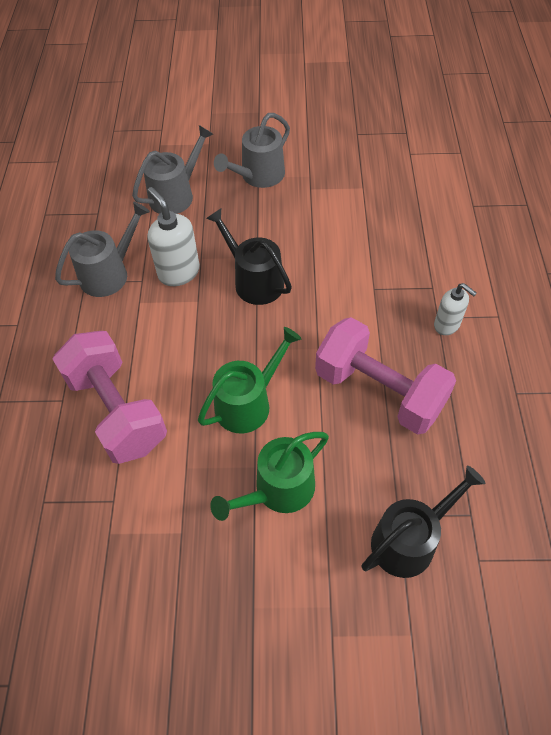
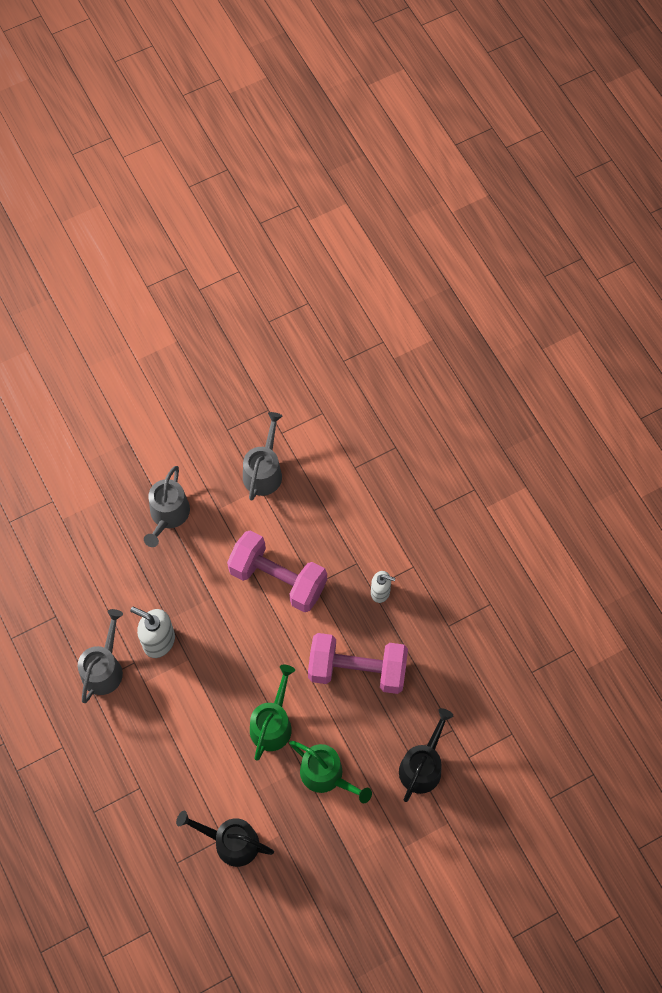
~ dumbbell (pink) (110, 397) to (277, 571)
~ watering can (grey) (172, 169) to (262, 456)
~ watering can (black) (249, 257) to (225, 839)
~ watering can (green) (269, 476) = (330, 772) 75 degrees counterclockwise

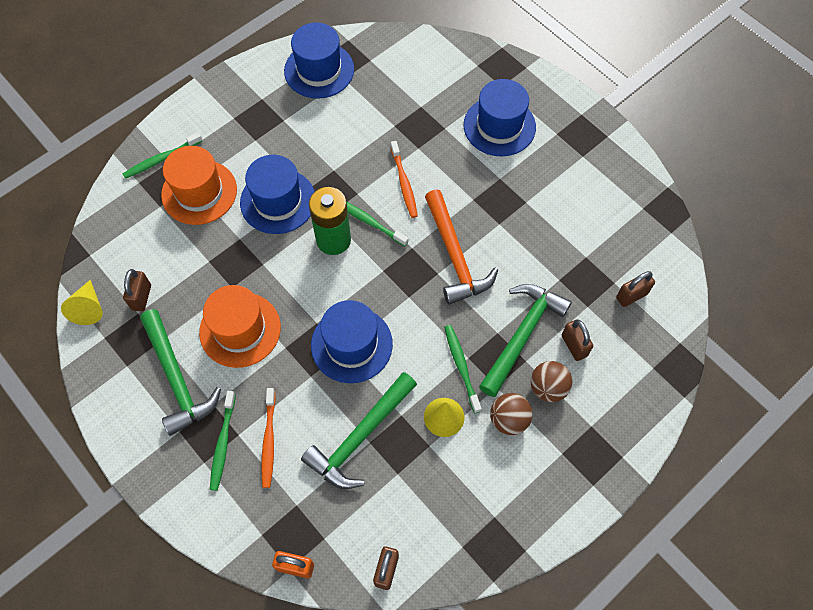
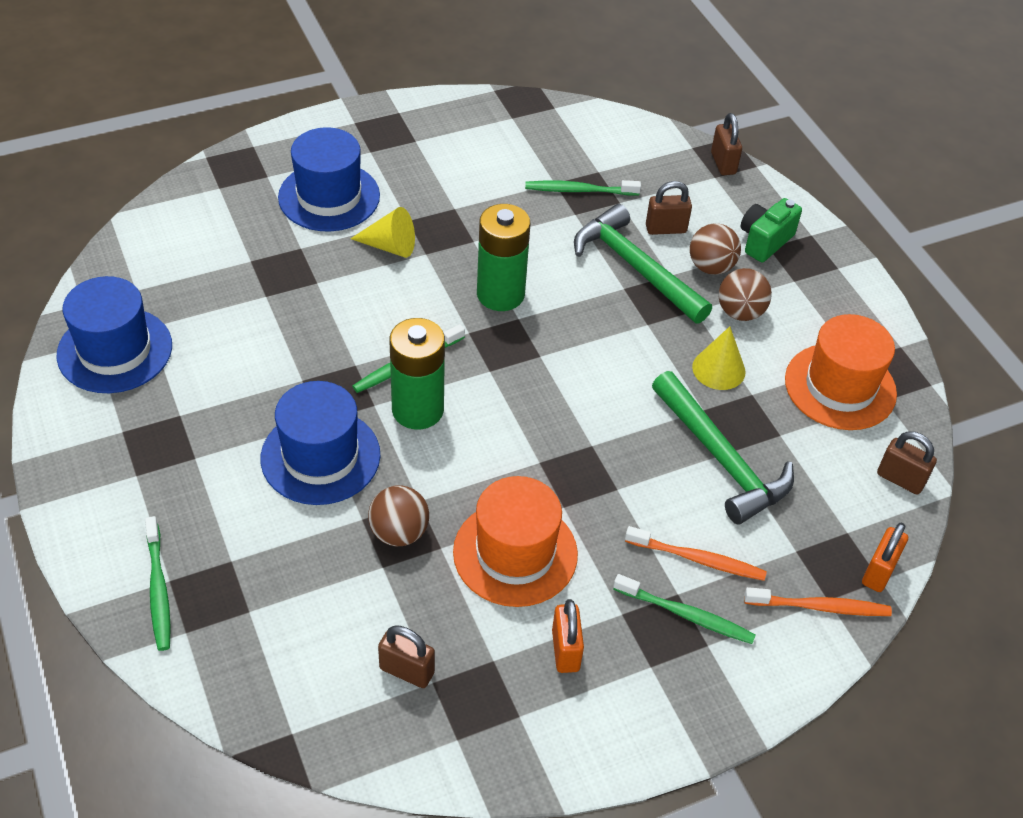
~ cone (yellow) (82, 302) to (382, 232)
~ hammer (green) (180, 372) to padlock (orange) (568, 636)
~ hat (orange) (199, 185) to (841, 372)
- hat (blue) (352, 341)
~ toothbrush (orange) (404, 179) to (818, 601)
~ hammer (orange) (461, 247) to battery (green) (503, 257)
~ toothbrush (green) (463, 369) to (583, 187)
~ padlock (brown) (635, 289) to (726, 144)
+ ball (brown) (398, 515)
+ camera (green) (771, 230)

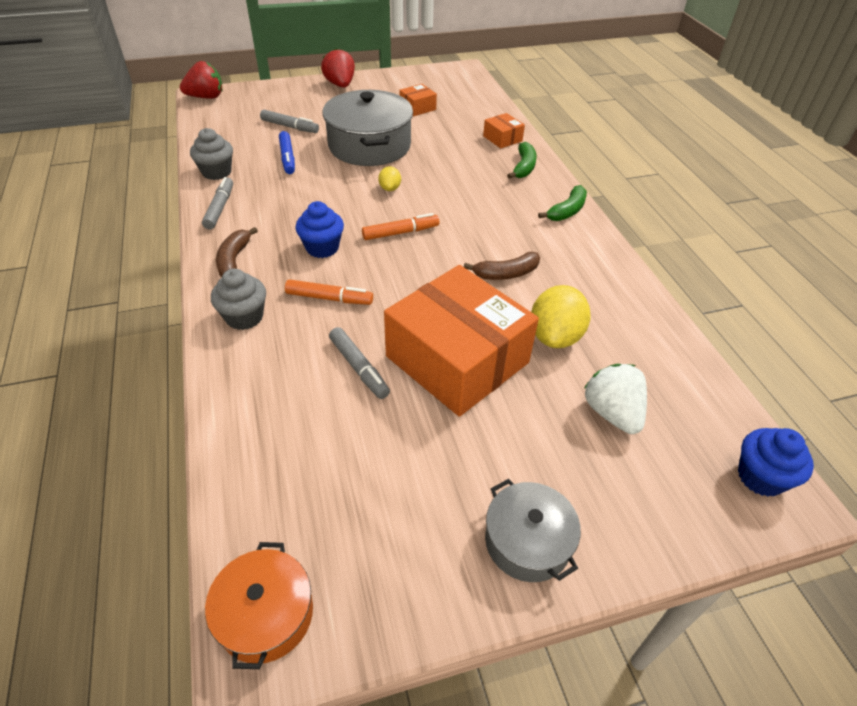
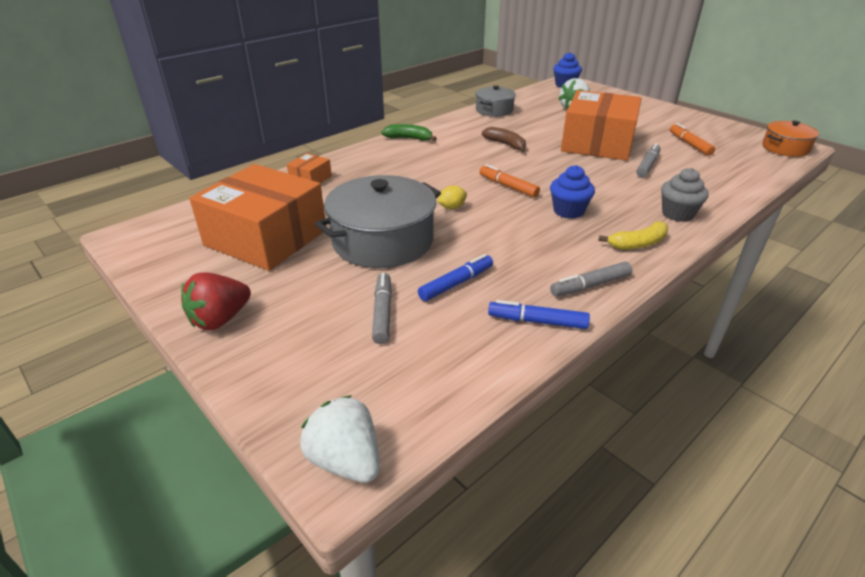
~ strawberry (red) (201, 80) to strawberry (white) (340, 439)
~ cupcake (grey) (211, 154) to marker (blue) (539, 314)
~ banana (brown) (237, 252) to banana (yellow) (633, 236)
~ marker (orange) (329, 292) to (692, 139)
~ box (orange) (418, 100) = (257, 217) x2.42
~ pot (grey) (533, 530) to (495, 101)
- banana (green) (522, 160)
- lemon (yellow) (561, 316)

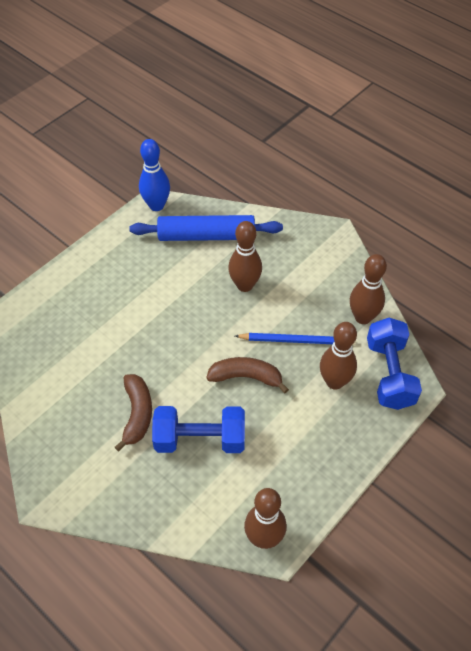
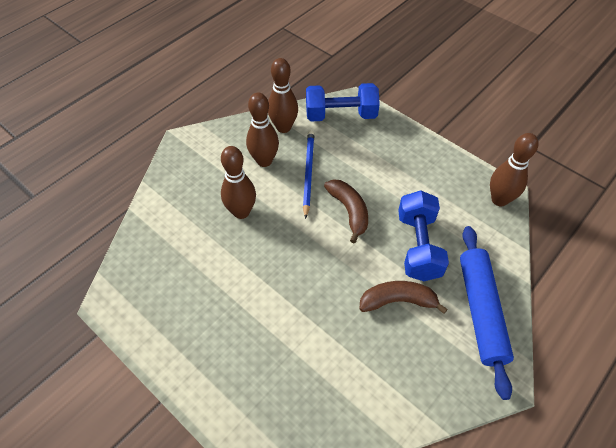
~ rolling pin (blue) (206, 228) to (487, 313)
- bowling pin (blue) (154, 175)
~ banana (brown) (247, 375) = (346, 211) 150 degrees clockwise
~ bowling pin (brown) (338, 356) to (262, 130)

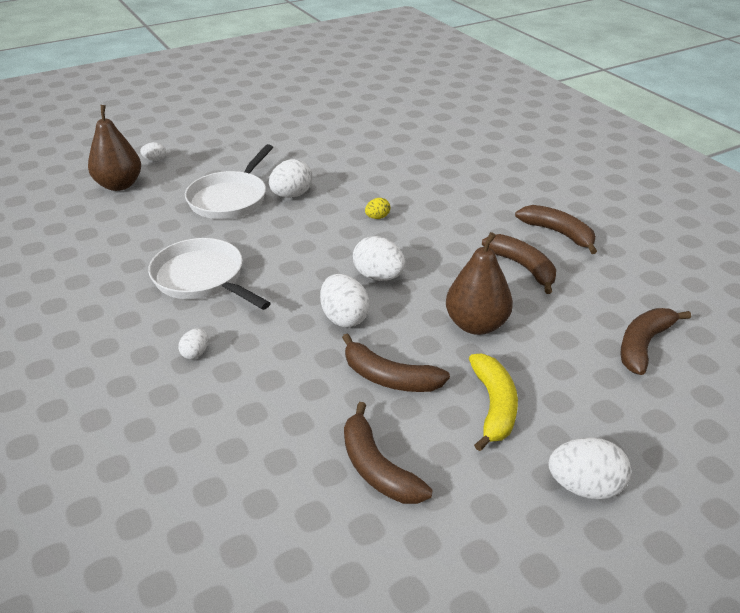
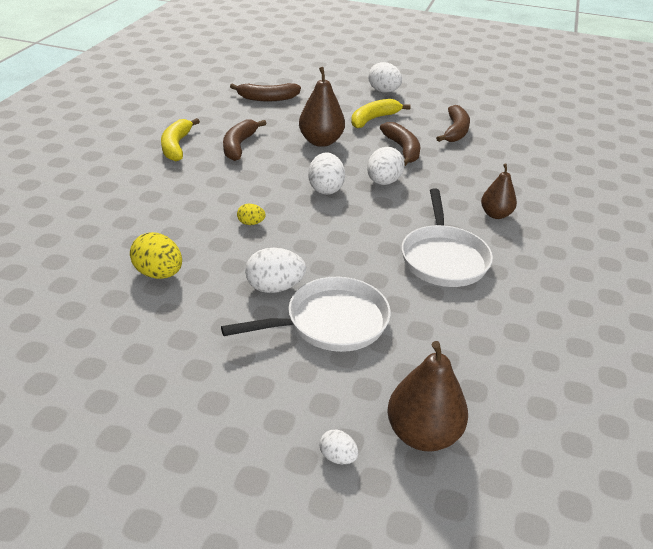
~ egg (white) (193, 343) to pear (brown) (499, 191)
~ banana (brown) (556, 229) to banana (yellow) (180, 139)
+ egg (yellow) (156, 255)

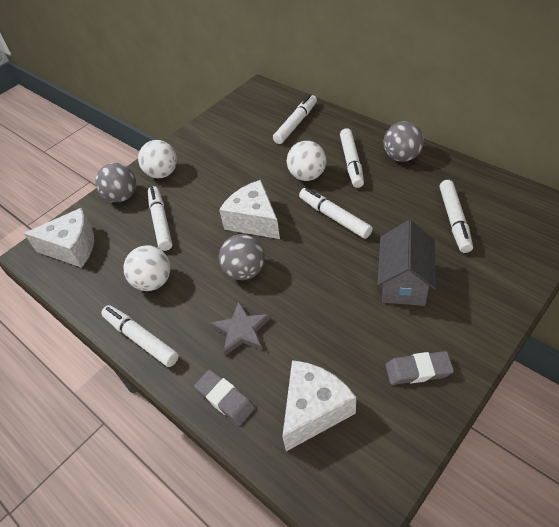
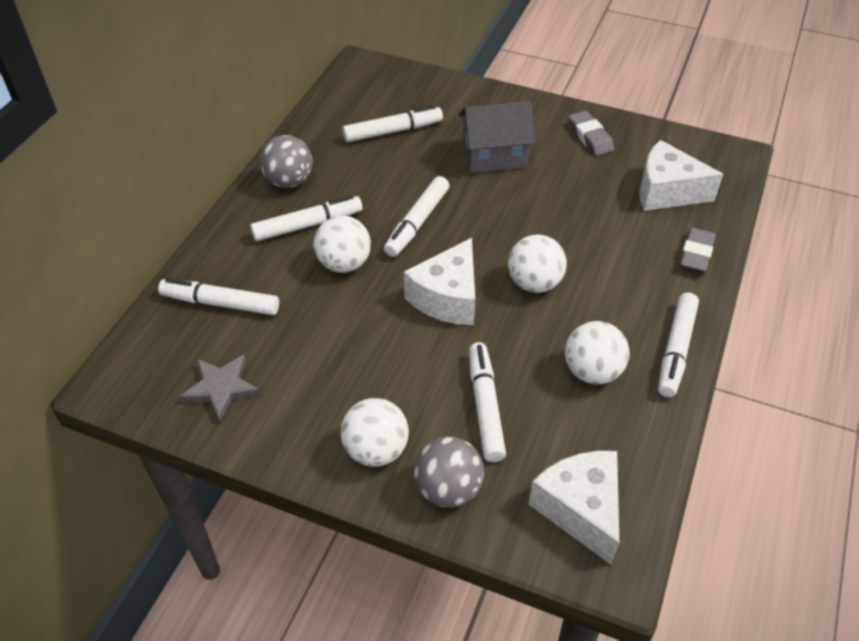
~ marker (white) (160, 218) = (487, 402) 120 degrees clockwise
~ star (grey) (241, 328) to (219, 388)
~ ball (grey) (242, 257) to ball (white) (537, 263)

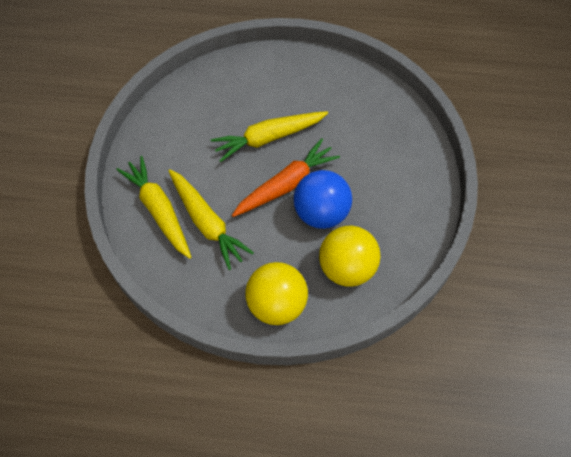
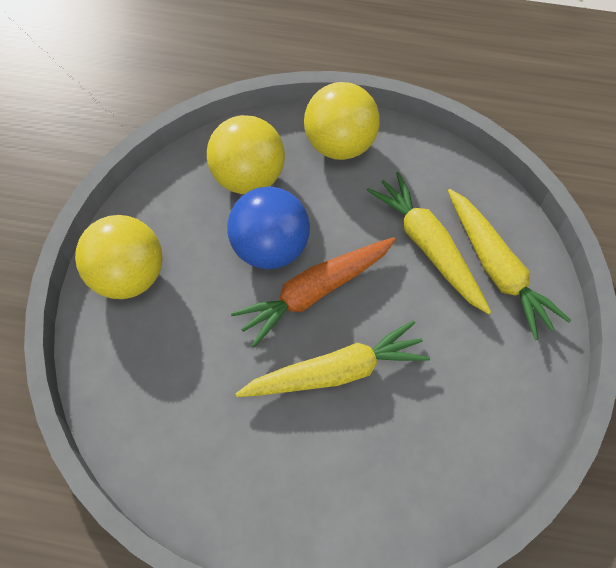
+ ball (yellow) (119, 257)

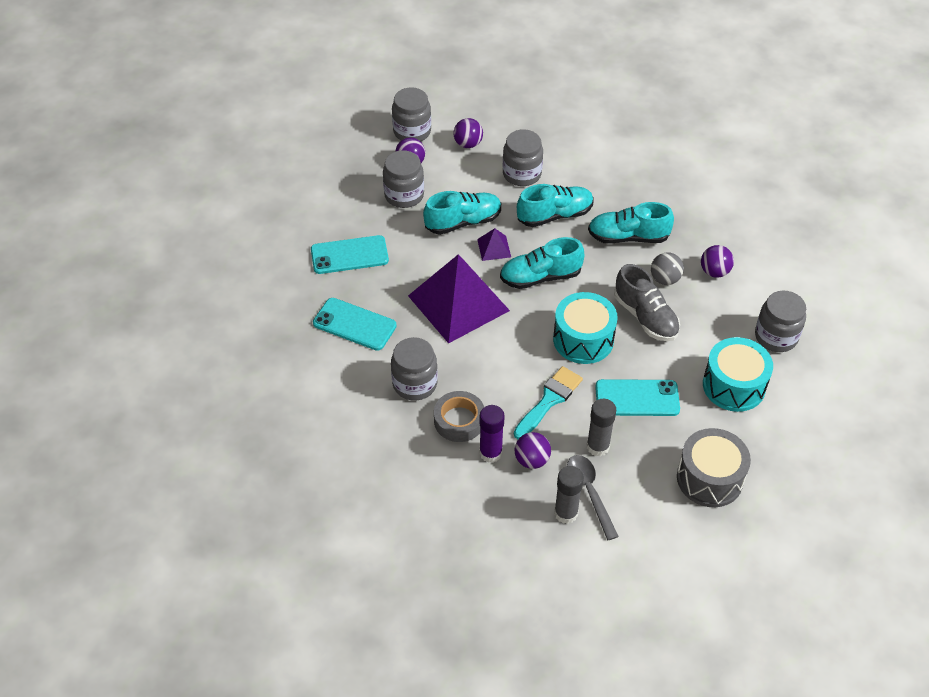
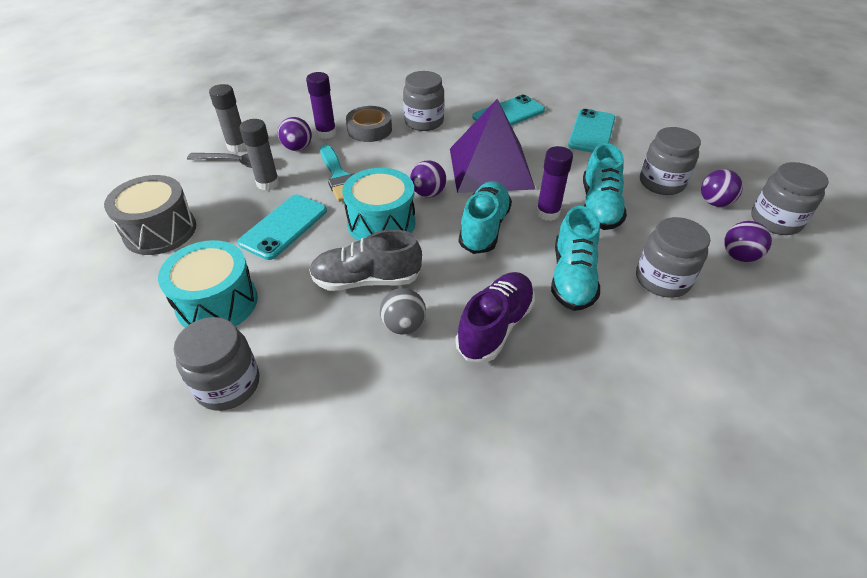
~ pyramid (purple) (494, 244) to glue stick (purple) (554, 183)
~ shoe (turquoise) (631, 223) to shoe (purple) (495, 317)
~ ball (purple) (717, 261) to (428, 179)

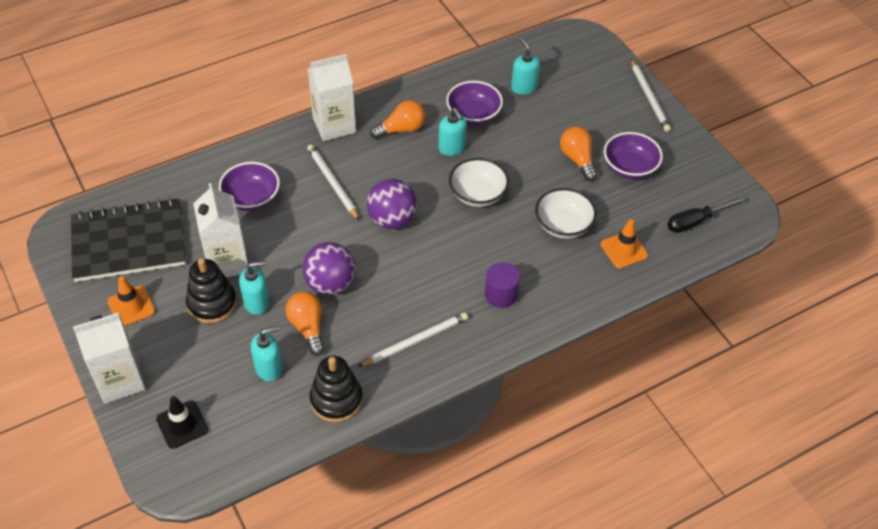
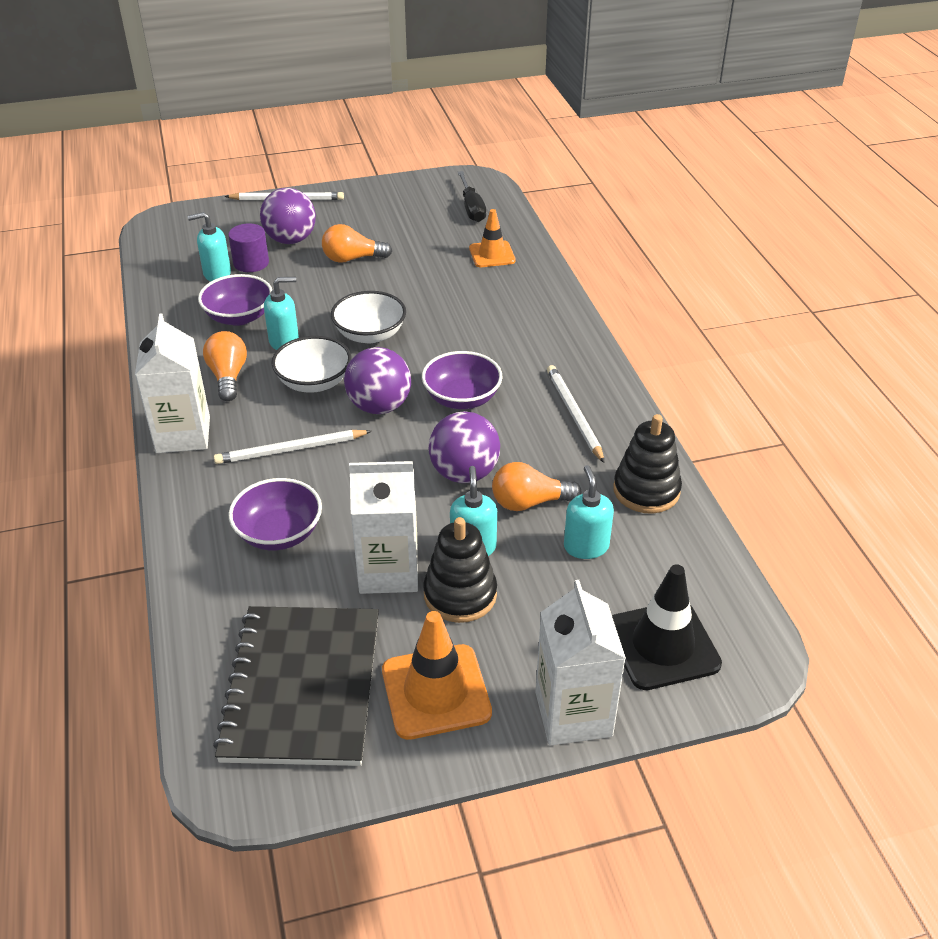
~ traffic cone (orange) (131, 301) = (437, 675) x1.53
~ traffic cone (black) (182, 422) = (667, 627) x1.53
~ cylinder (purple) (502, 285) to (248, 247)
~ bowl (white) (566, 213) to (311, 364)
~ bowl (purple) (633, 155) to (462, 380)
+ ball (purple) (288, 216)

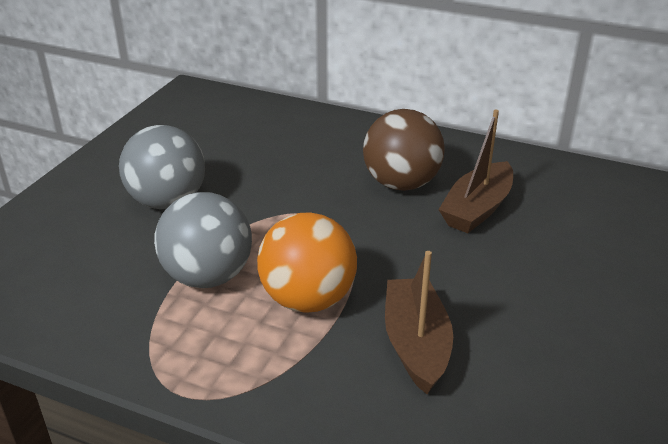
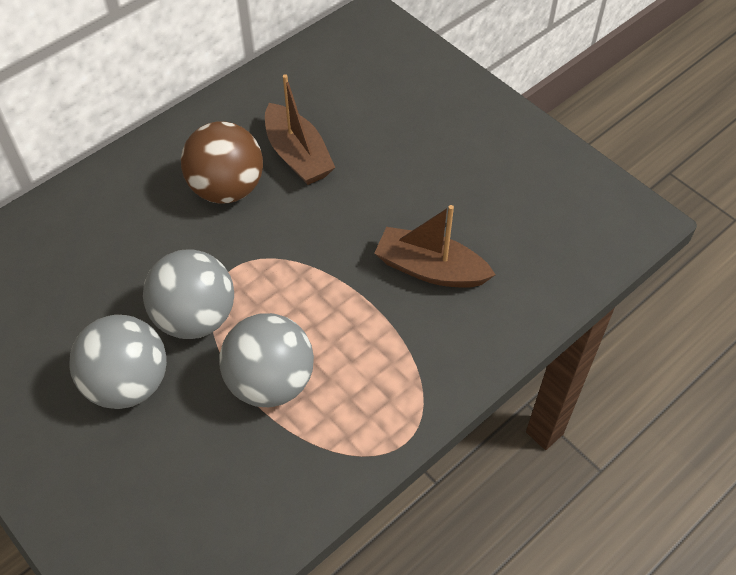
- ball (orange) (307, 262)
+ ball (grey) (188, 294)

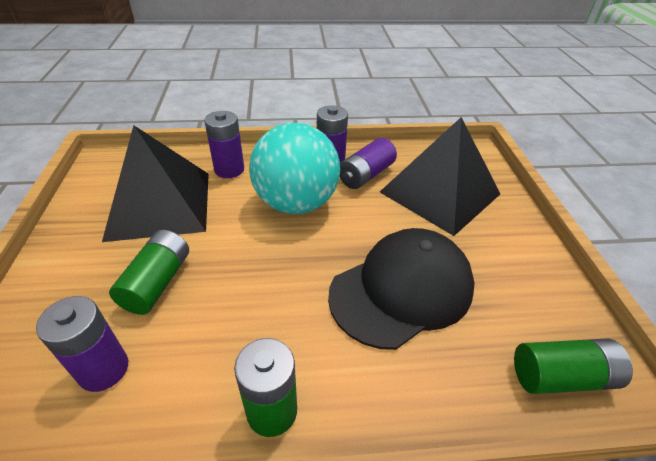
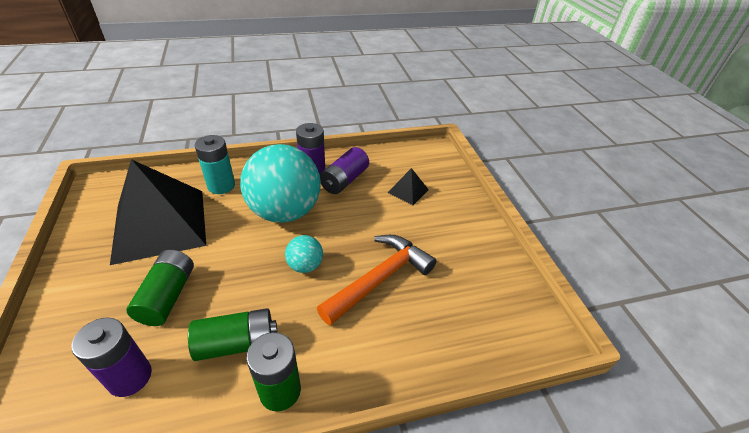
~ battery (purple) (224, 144) to battery (turquoise) (215, 164)
~ cap (black) (401, 289) to hammer (orange) (377, 280)
~ pyramid (black) (440, 176) = (408, 186) x0.41
~ battery (green) (573, 366) to (232, 334)
+ ball (turquoise) (304, 254)

